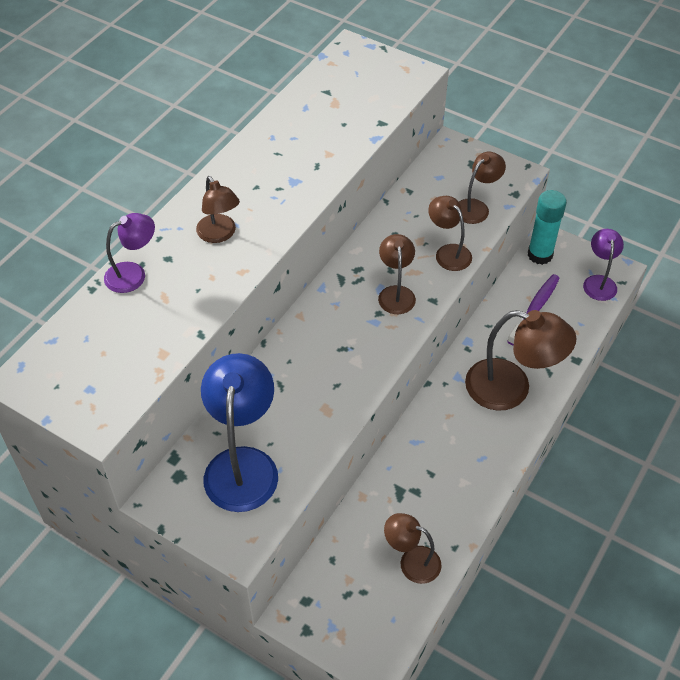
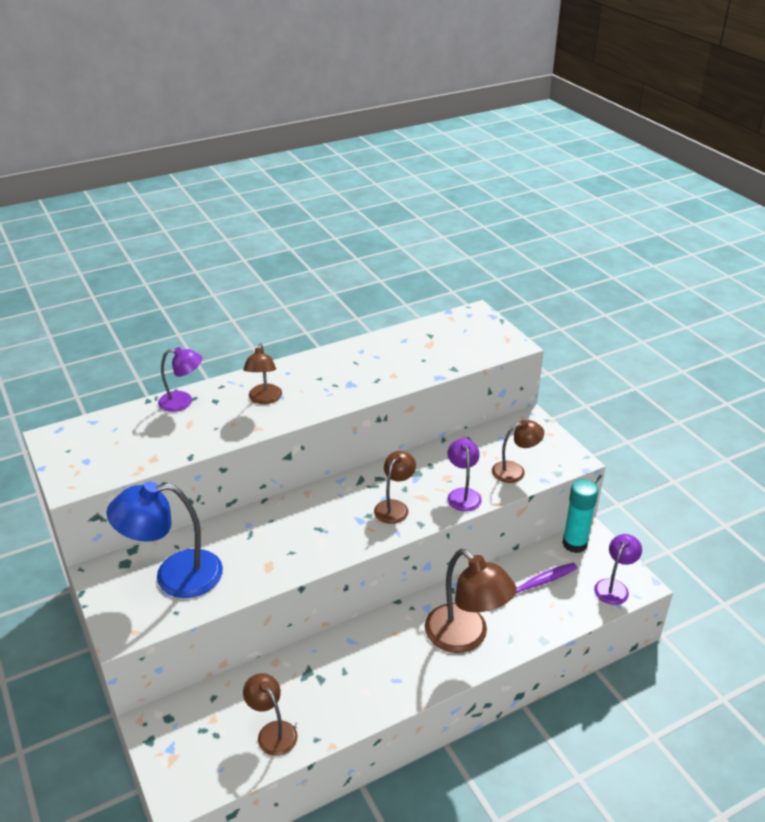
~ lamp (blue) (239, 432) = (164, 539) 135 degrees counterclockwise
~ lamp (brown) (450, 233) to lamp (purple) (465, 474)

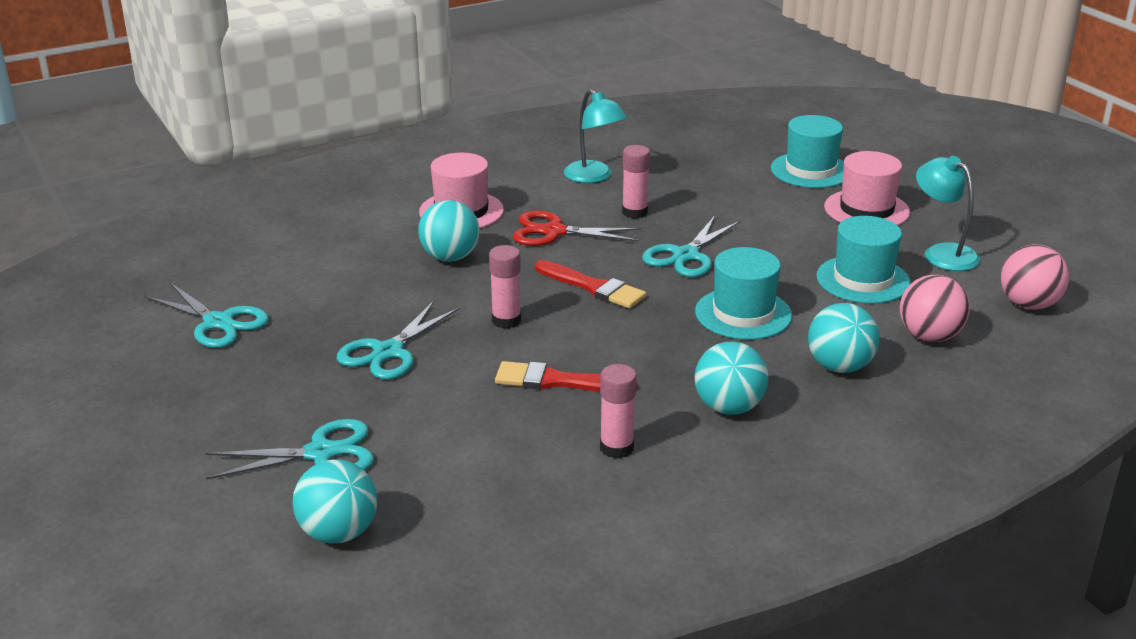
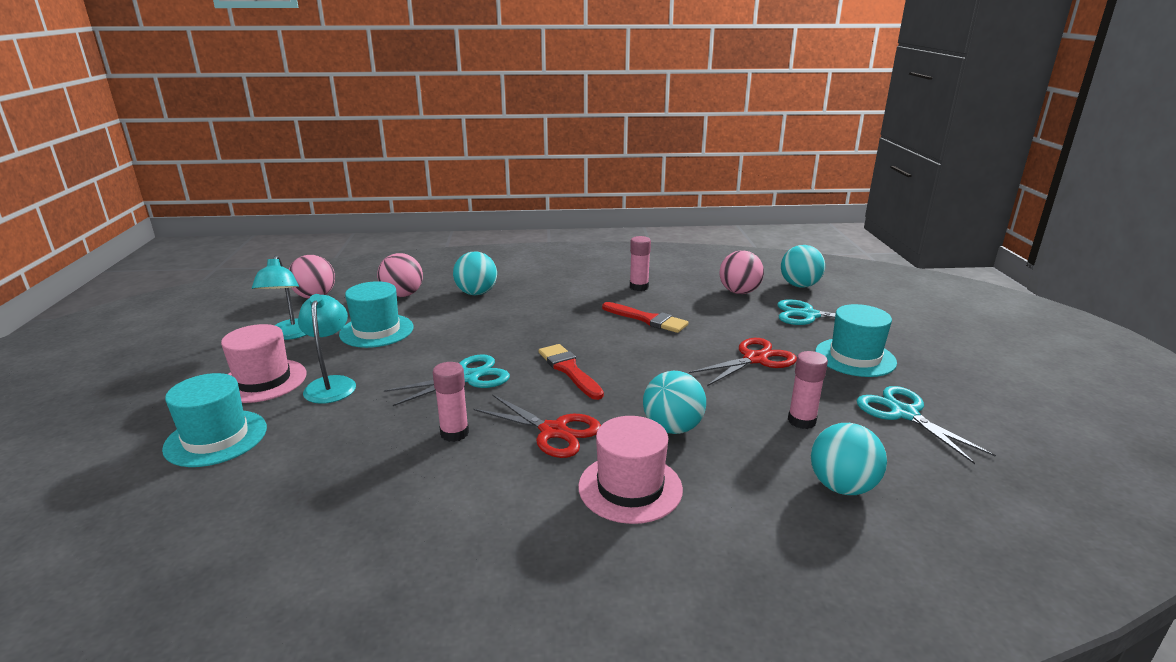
~ scissors (turquoise) (398, 340) to scissors (red) (743, 362)
~ glue stick (pink) (505, 287) to (808, 390)
~ lamp (turquoise) (595, 136) to (327, 349)
~ ball (turquoise) (731, 378) to (849, 459)
~ hat (turquoise) (743, 293) to (856, 340)
+ ball (pink) (742, 272)

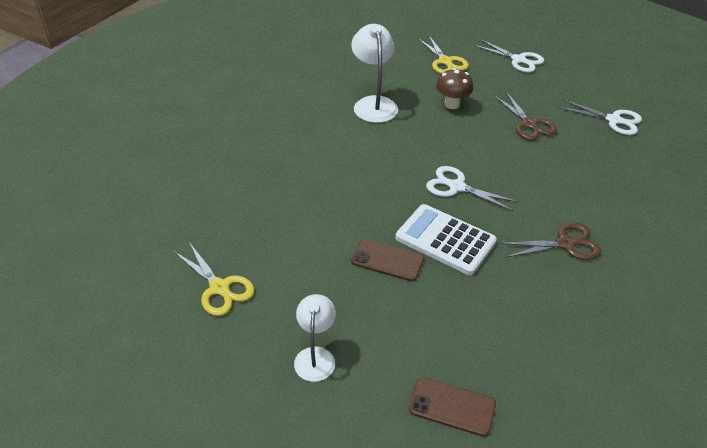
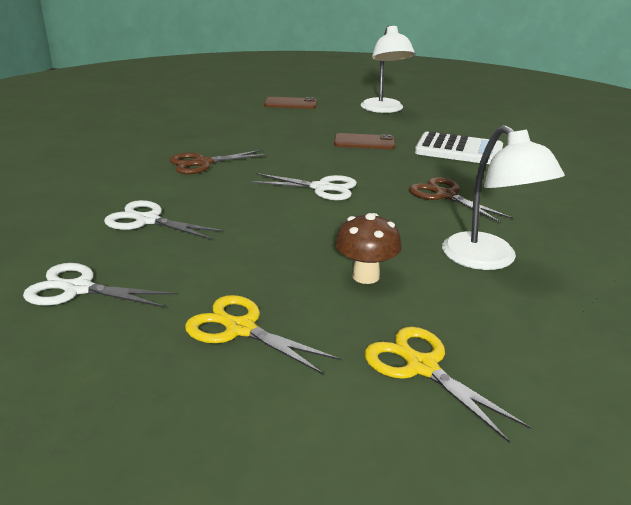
~ scissors (yellow) (214, 279) to (263, 335)
~ lamp (white) (315, 338) = (388, 69) x1.58
~ calculator (white) (446, 239) to (459, 147)
~ scissors (white) (508, 55) to (164, 220)
~ scissors (brown) (525, 116) to (461, 200)

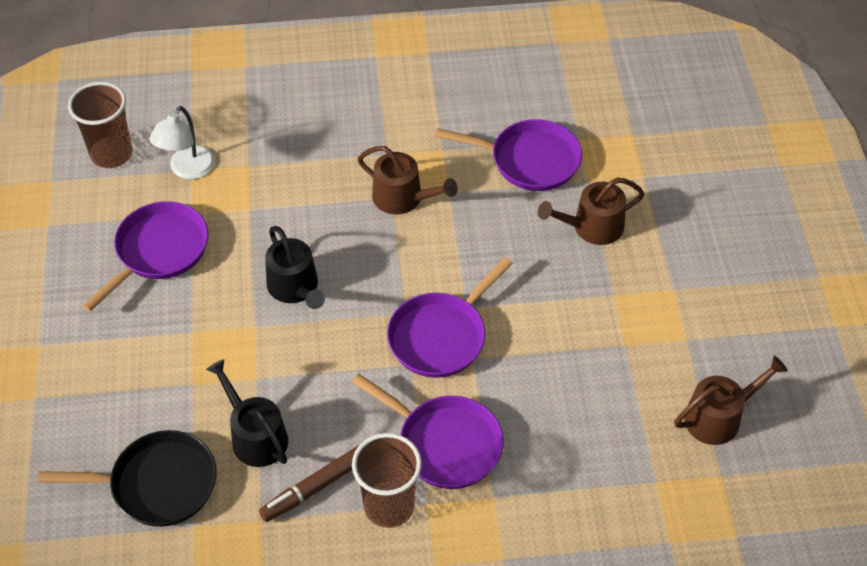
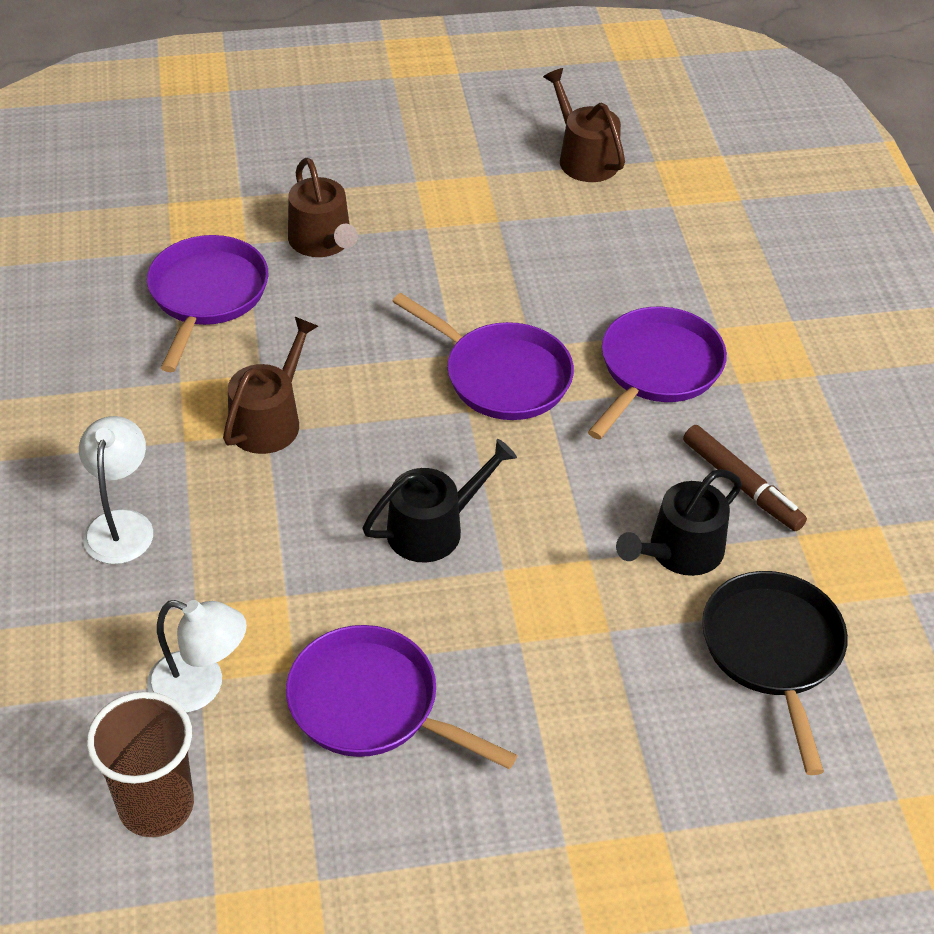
- cup (brown) (387, 480)
+ lamp (white) (116, 490)

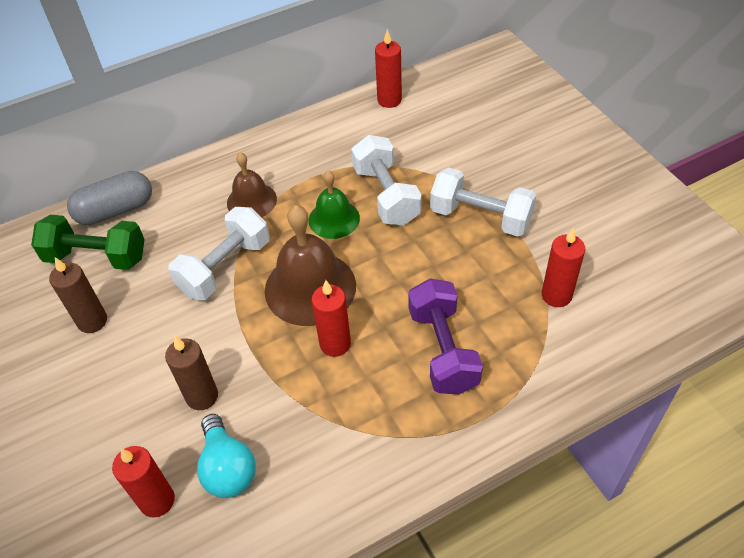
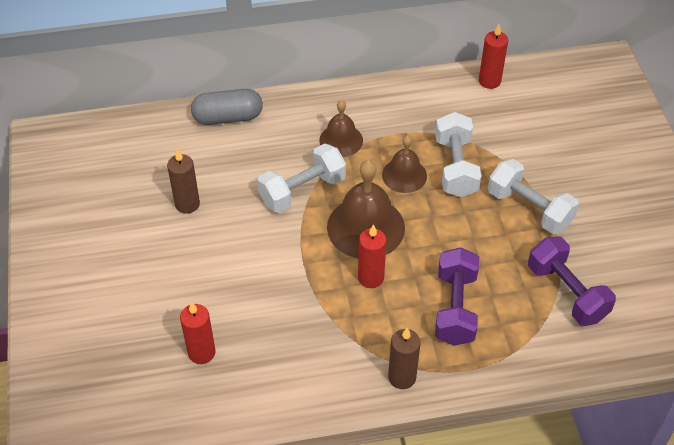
- dumbbell (green) (88, 242)
~ candle (brown) (191, 373) to (404, 358)
- light bulb (turquoise) (226, 456)
~ bell (green) (334, 205) to bell (brown) (404, 164)
~ candle (red) (563, 267) to dumbbell (purple) (572, 281)

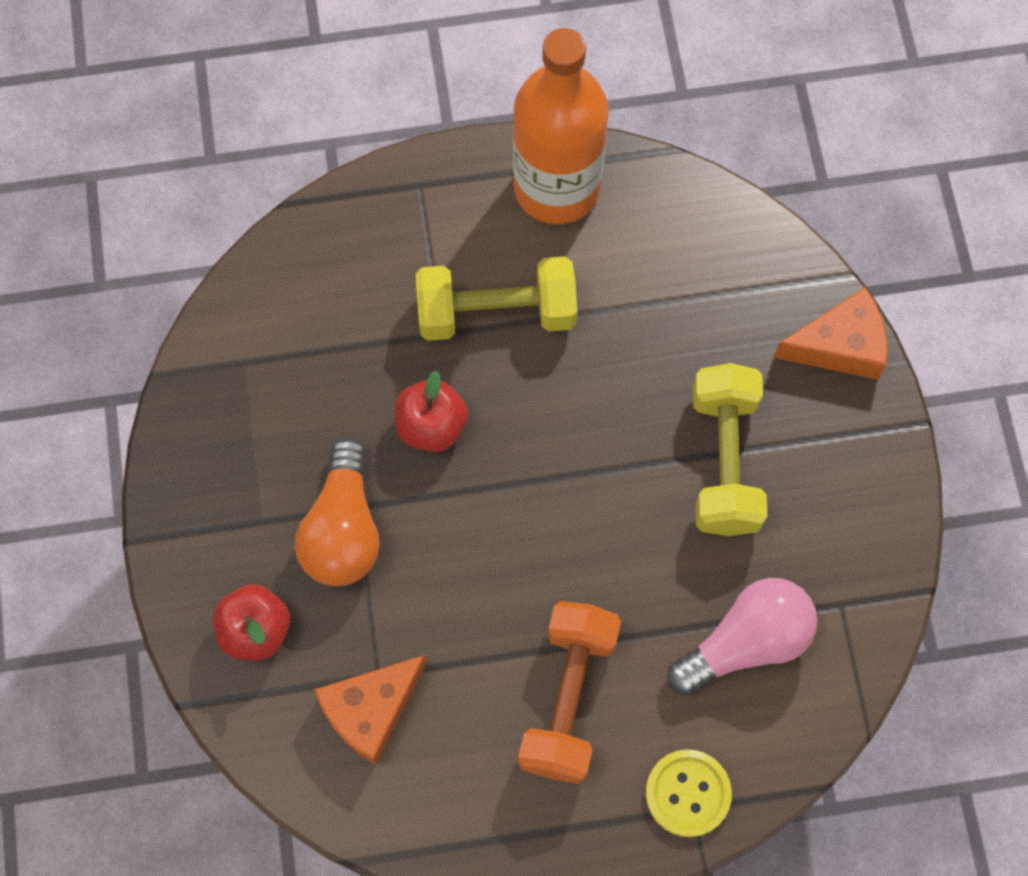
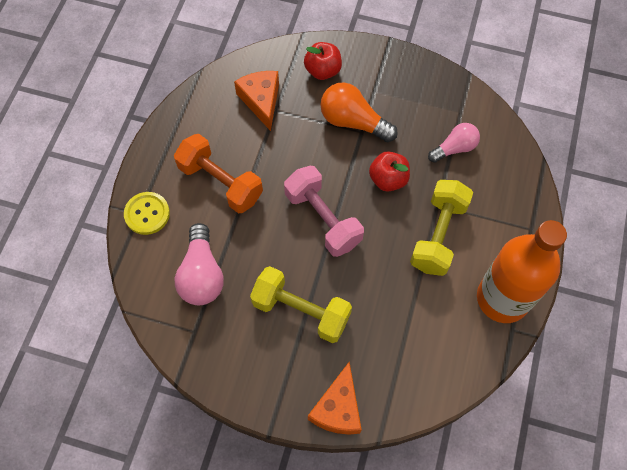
+ dumbbell (pink) (324, 211)
+ light bulb (pink) (454, 143)

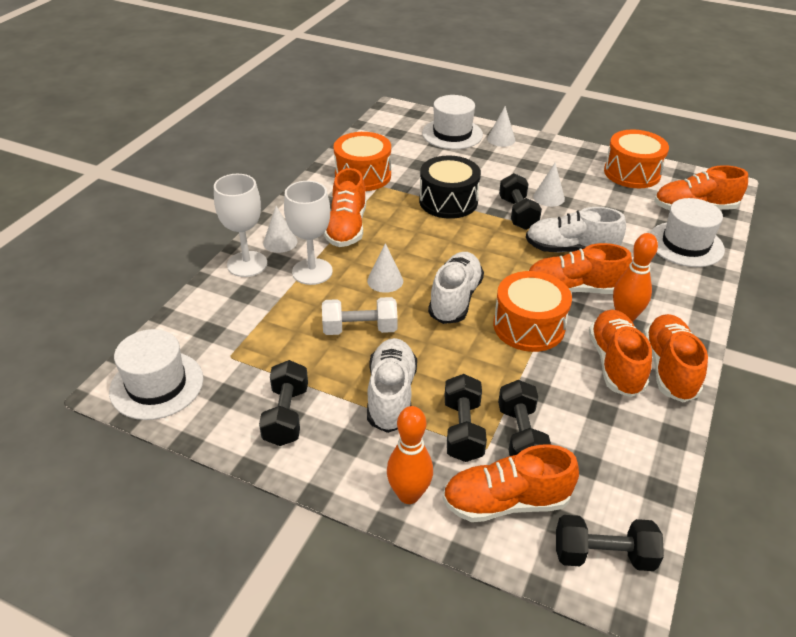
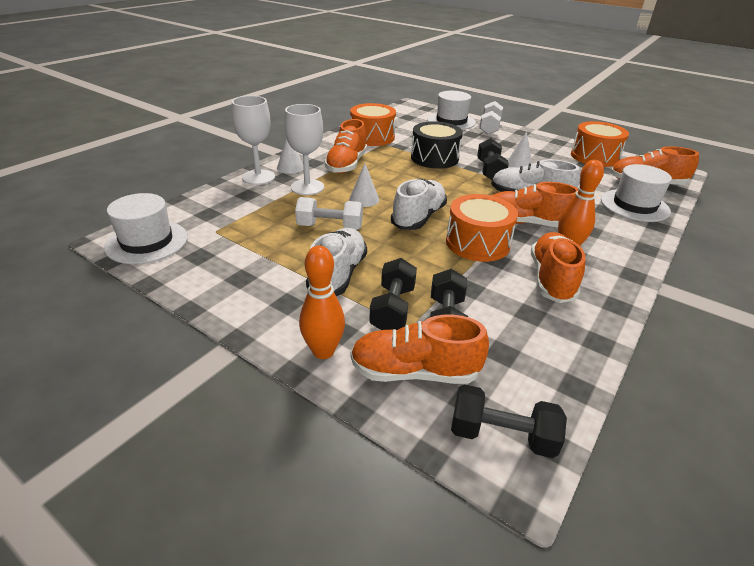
- dumbbell (black) (283, 403)
~ cone (white) (501, 126) to dumbbell (white) (491, 117)
- shoe (orange) (676, 358)

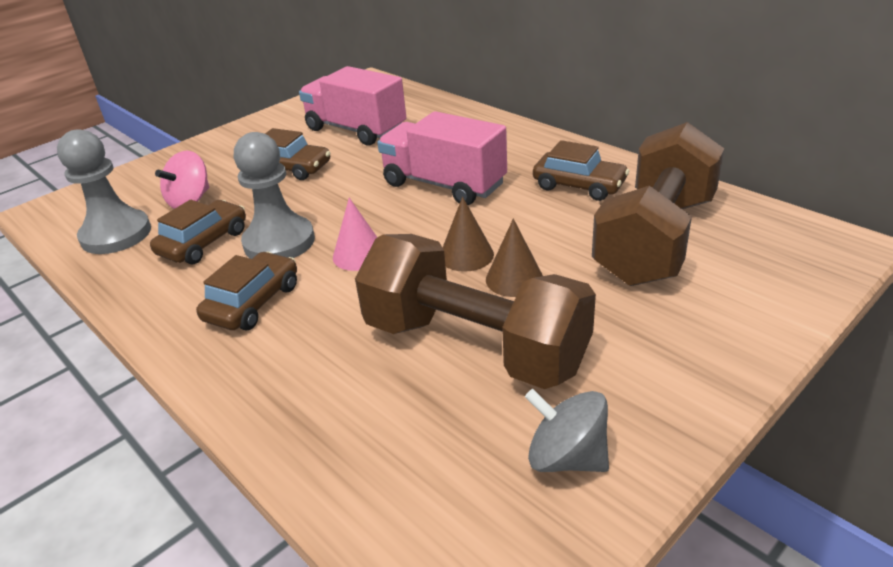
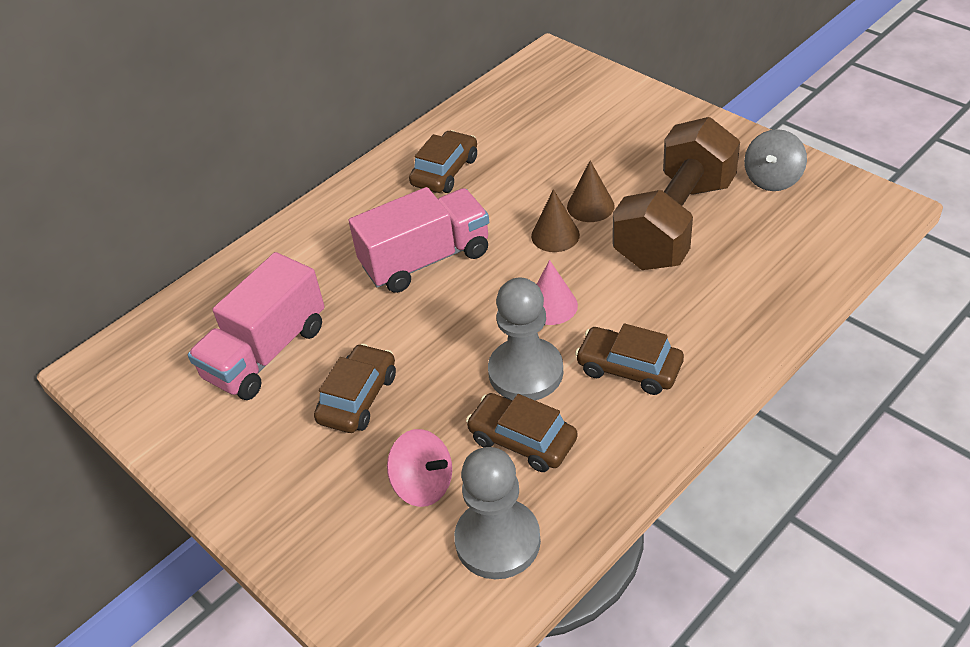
~ truck (pink) (442, 158) = (419, 240) 150 degrees counterclockwise
- dumbbell (brown) (658, 204)

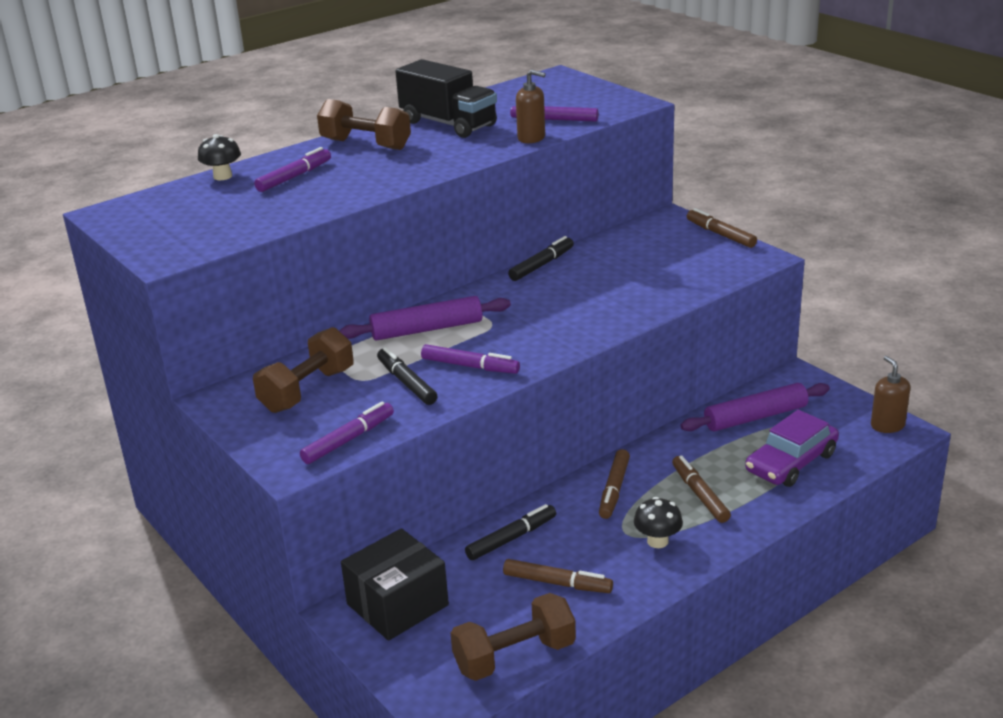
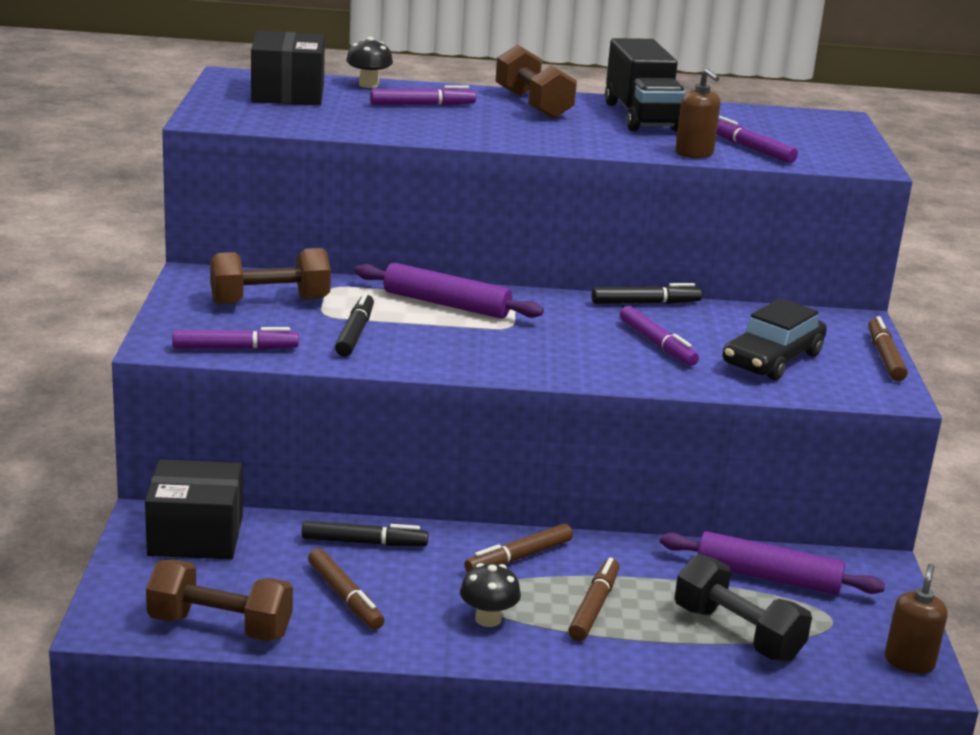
~ marker (purple) (470, 359) to (659, 336)
~ car (purple) (792, 448) to dumbbell (black) (743, 608)
+ box (black) (288, 68)
+ car (black) (775, 339)

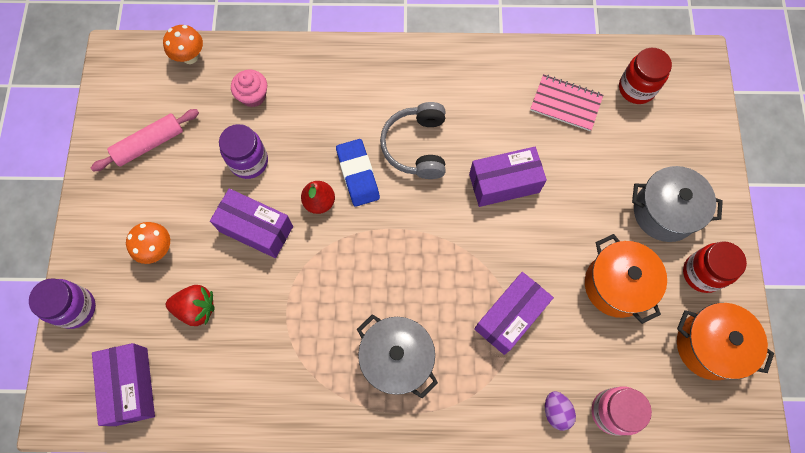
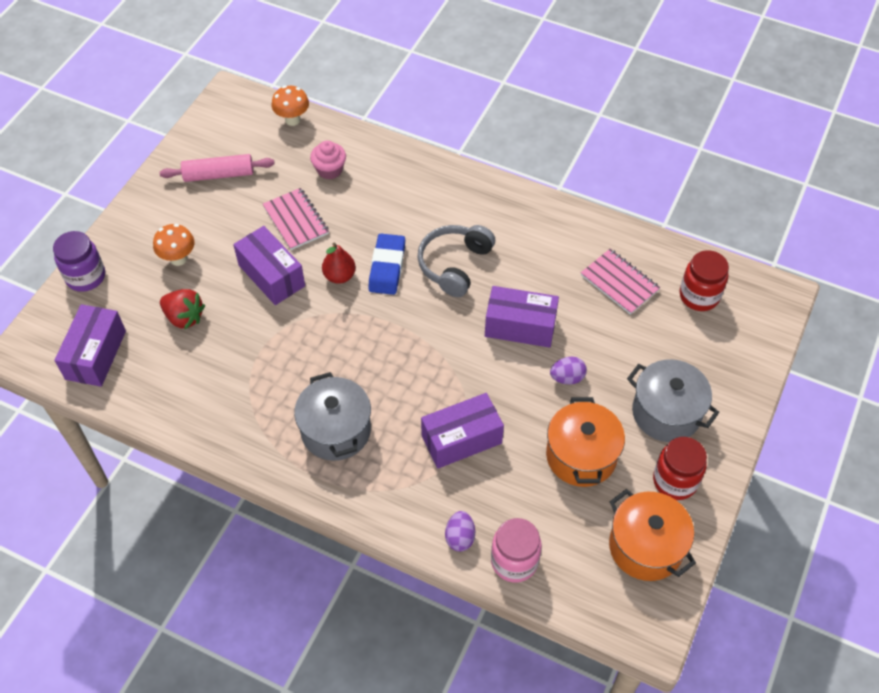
~ jar (purple) (243, 151) to notebook (pink) (296, 219)
+ egg (purple) (568, 371)

